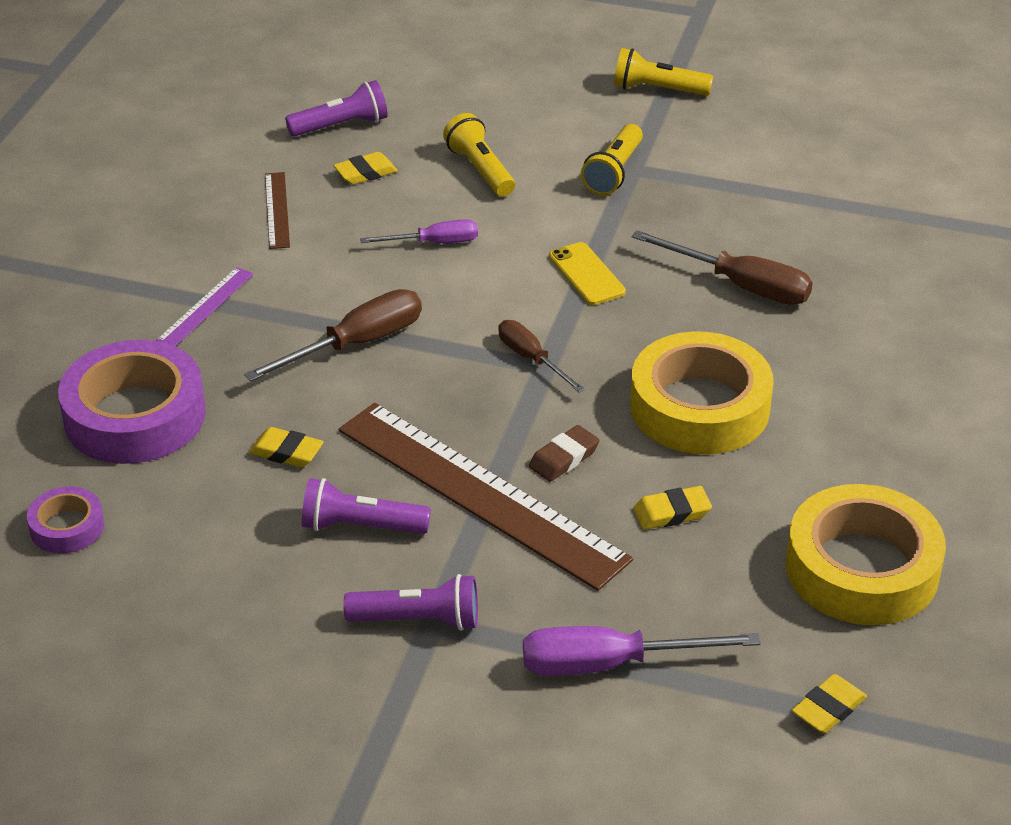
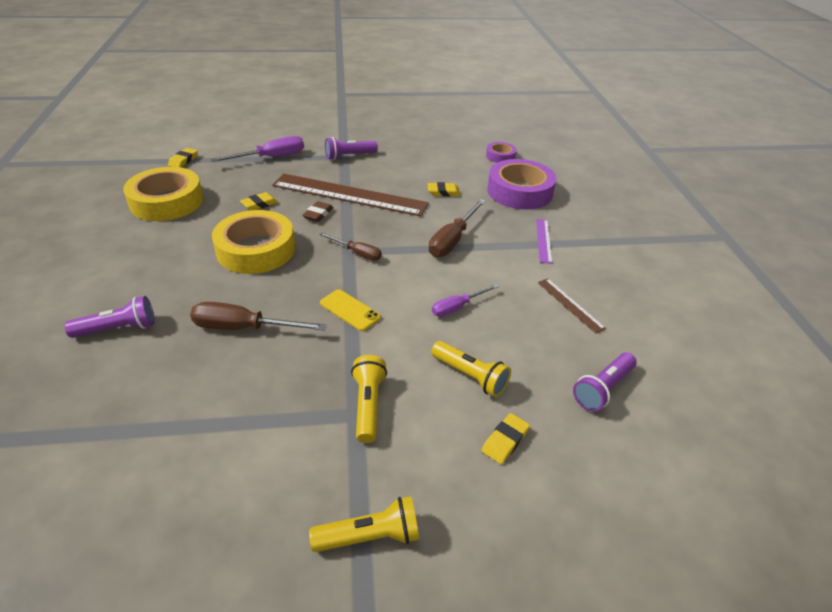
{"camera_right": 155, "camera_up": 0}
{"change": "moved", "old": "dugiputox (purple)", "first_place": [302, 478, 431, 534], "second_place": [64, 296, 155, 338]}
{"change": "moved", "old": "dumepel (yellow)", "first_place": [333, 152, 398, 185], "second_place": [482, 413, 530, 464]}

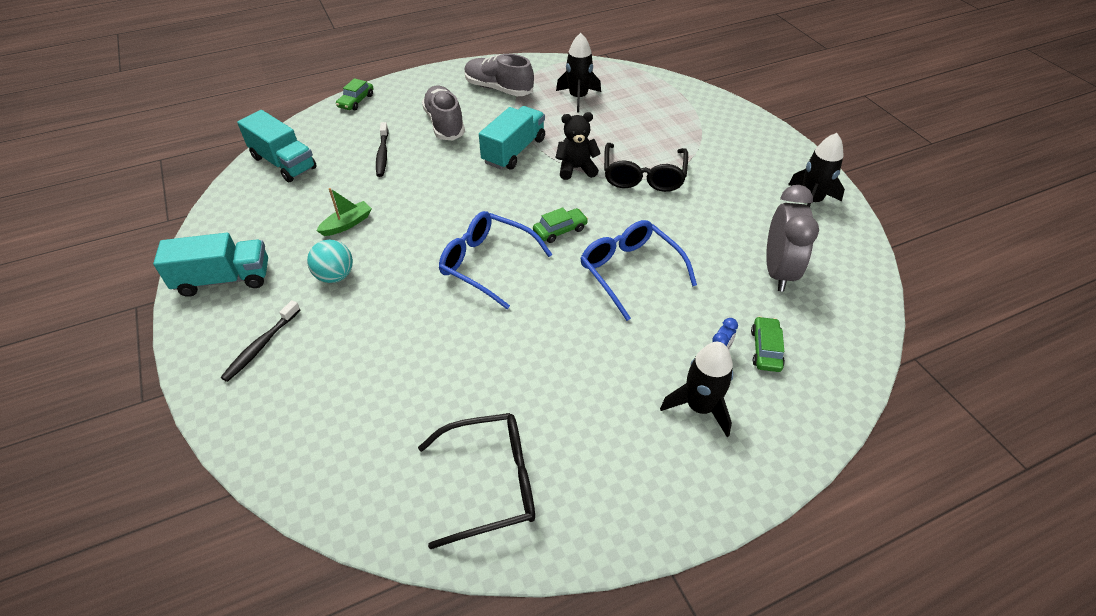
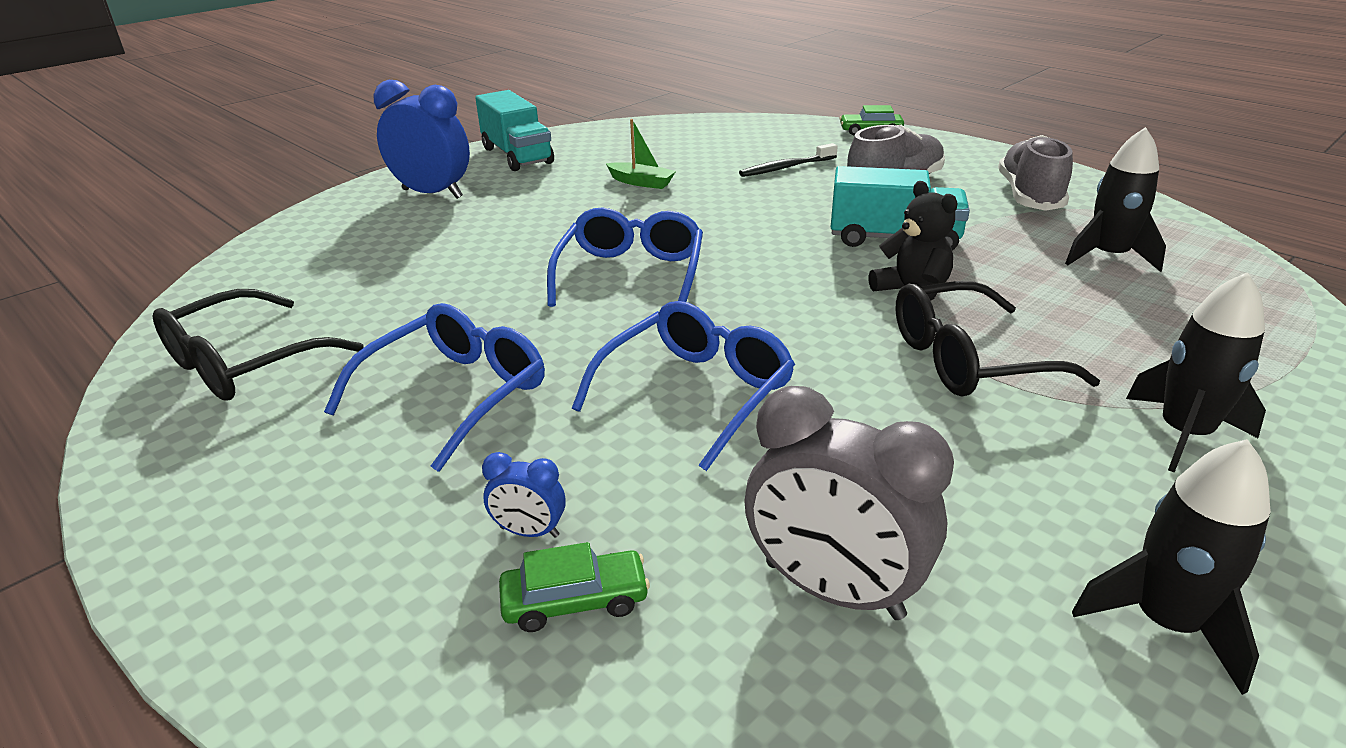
{"camera_right": 70, "camera_up": -15}
{"change": "removed", "old": "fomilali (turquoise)", "first_place": [237, 110, 317, 182]}
{"change": "removed", "old": "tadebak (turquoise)", "first_place": [307, 240, 353, 283]}
{"change": "removed", "old": "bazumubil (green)", "first_place": [533, 207, 588, 243]}
{"change": "added", "new": "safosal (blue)", "second_place": [324, 303, 545, 472]}
{"change": "moved", "old": "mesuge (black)", "first_place": [660, 342, 733, 437], "second_place": [1126, 272, 1266, 473]}
{"change": "replaced", "old": "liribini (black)", "new": "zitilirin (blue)", "first_place": [221, 300, 300, 382], "second_place": [374, 80, 470, 199]}
{"change": "turned", "old": "safosal (black)", "first_place": [418, 413, 535, 549], "second_place": [152, 289, 364, 401], "degrees": 75}
{"change": "turned", "old": "zitilirin (grey)", "first_place": [766, 185, 819, 292], "second_place": [744, 386, 954, 620], "degrees": 45}

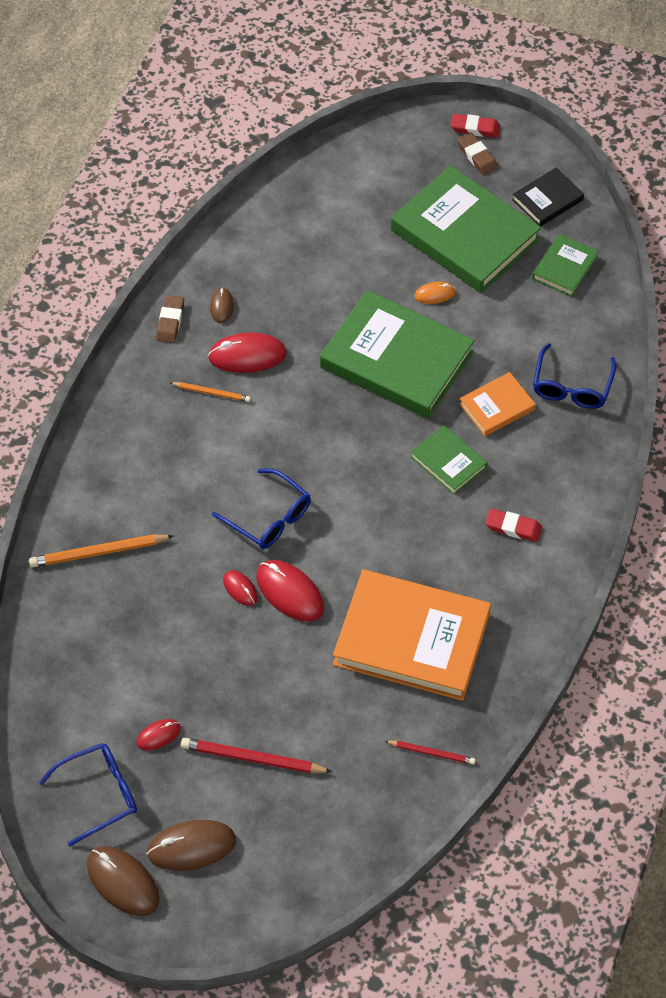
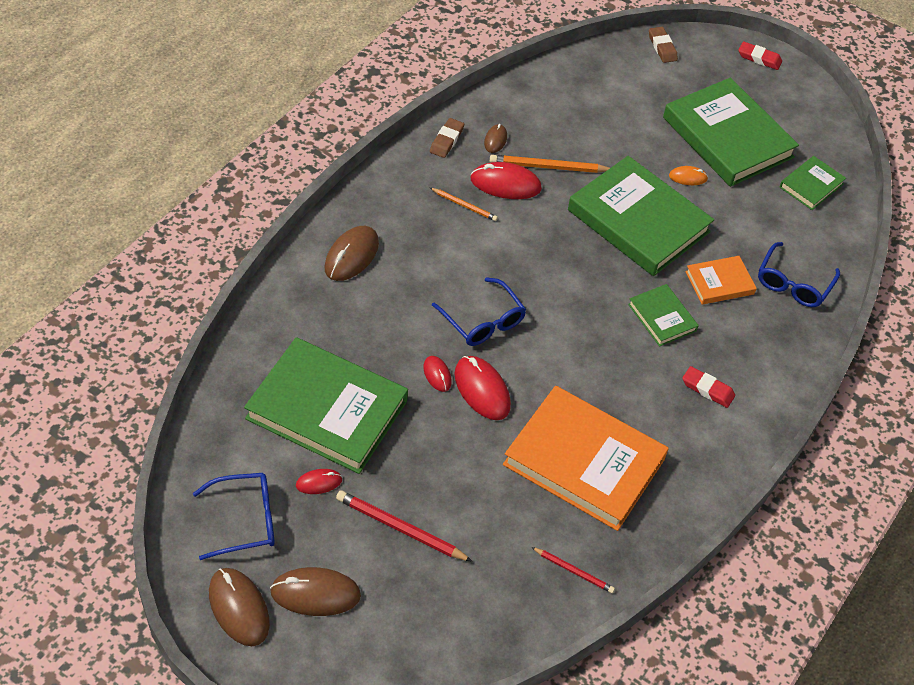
{"camera_right": 10, "camera_up": -5}
{"change": "removed", "old": "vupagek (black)", "first_place": [512, 168, 584, 226]}
{"change": "added", "new": "vupagek (green)", "second_place": [244, 337, 408, 474]}
{"change": "added", "new": "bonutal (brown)", "second_place": [324, 226, 379, 281]}
{"change": "moved", "old": "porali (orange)", "first_place": [29, 535, 173, 568], "second_place": [490, 155, 610, 173]}
{"change": "moved", "old": "dumepel (brown)", "first_place": [457, 132, 498, 176], "second_place": [649, 27, 678, 63]}

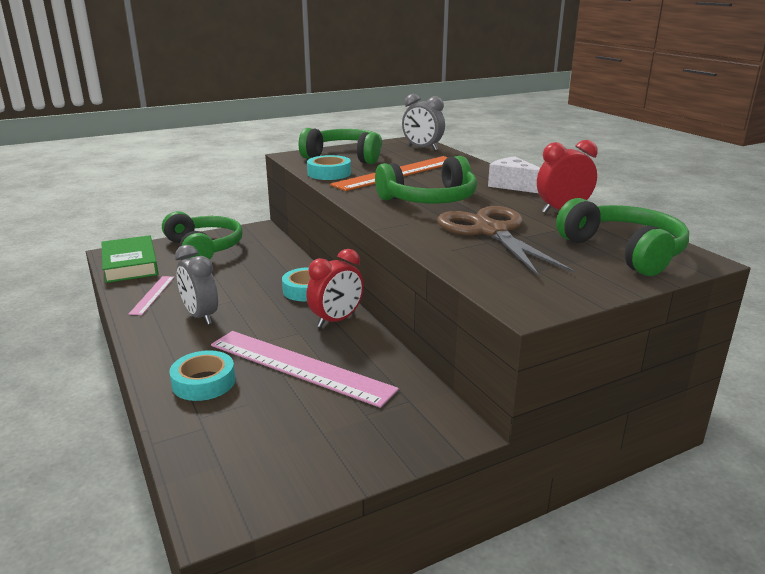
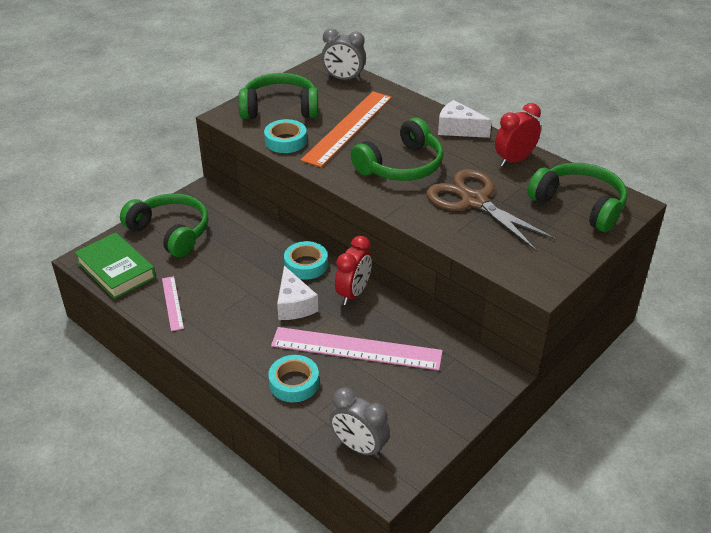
{"camera_right": -20, "camera_up": 15}
{"change": "added", "new": "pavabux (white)", "second_place": [277, 266, 318, 320]}
{"change": "moved", "old": "zitilirin (grey)", "first_place": [175, 245, 218, 325], "second_place": [330, 387, 390, 458]}

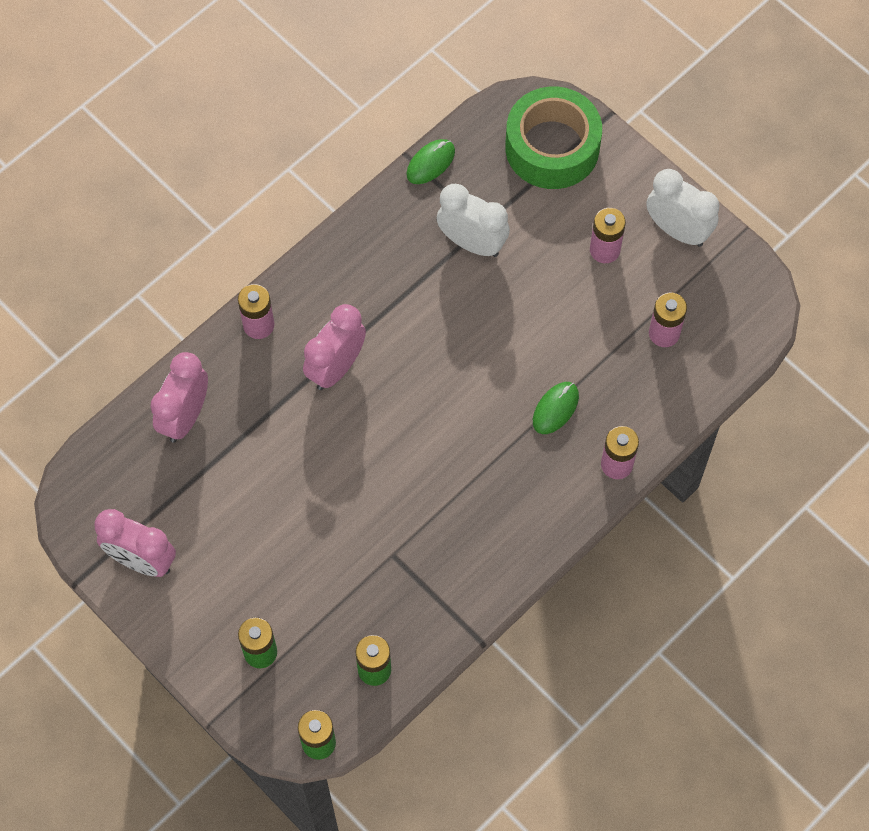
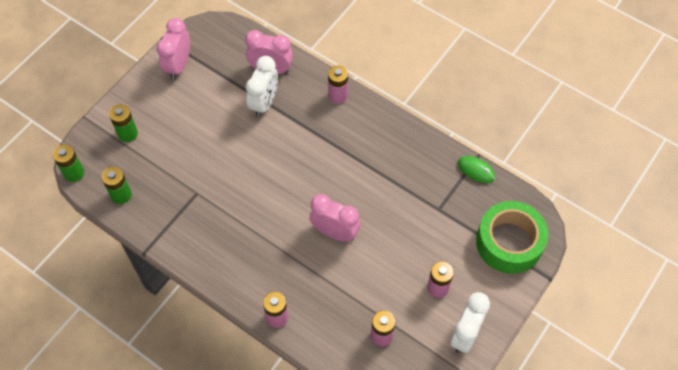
{"camera_right": 80, "camera_up": -5}
{"change": "removed", "old": "bonutal (green)", "first_place": [533, 382, 579, 434]}
{"change": "moved", "old": "zitilirin (pink)", "first_place": [303, 304, 366, 390], "second_place": [309, 194, 360, 242]}
{"change": "moved", "old": "zitilirin (white)", "first_place": [437, 184, 510, 257], "second_place": [246, 56, 278, 117]}

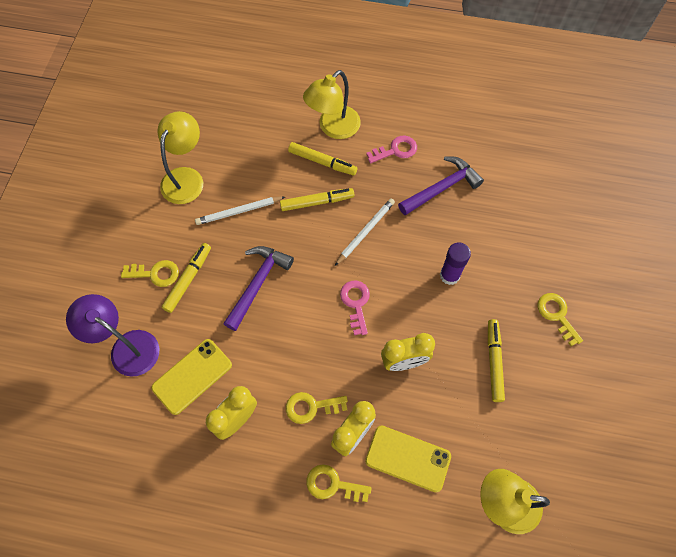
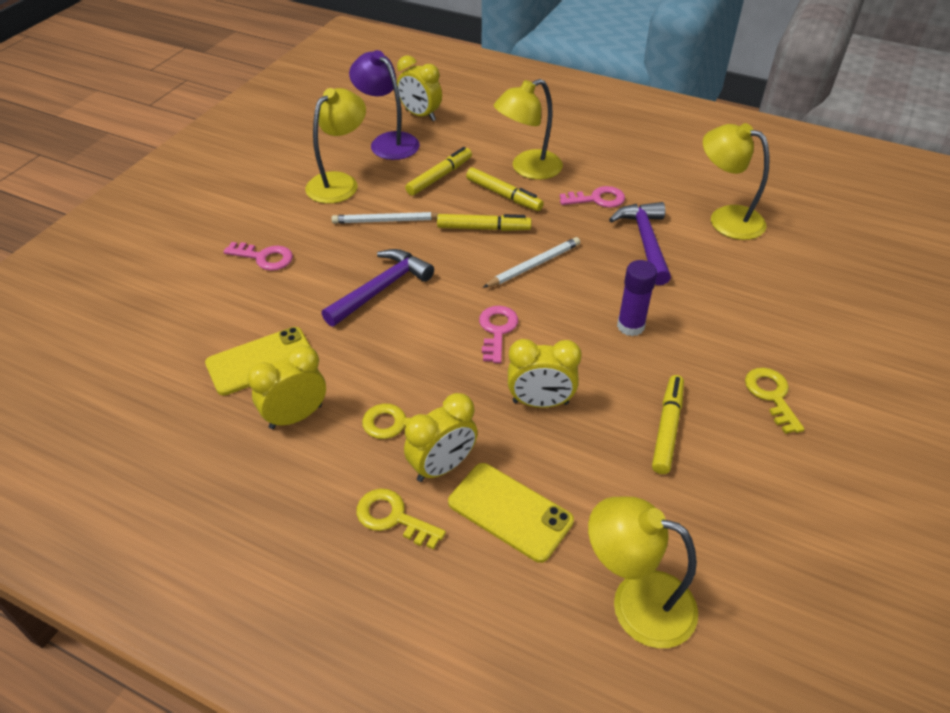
{"camera_right": 15, "camera_up": -20}
{"change": "added", "new": "zitilirin (yellow)", "second_place": [397, 55, 442, 121]}
{"change": "added", "new": "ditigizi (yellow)", "second_place": [703, 123, 769, 240]}
{"change": "moved", "old": "ditigizi (purple)", "first_place": [66, 294, 159, 377], "second_place": [349, 50, 420, 160]}
{"change": "moved", "old": "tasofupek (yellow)", "first_place": [162, 243, 211, 313], "second_place": [405, 147, 472, 196]}
{"change": "recoloured", "old": "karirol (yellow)", "new": "karirol (pink)", "first_place": [121, 260, 179, 287], "second_place": [223, 242, 293, 271]}
{"change": "turned", "old": "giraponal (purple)", "first_place": [398, 156, 484, 215], "second_place": [609, 202, 671, 285], "degrees": -75}

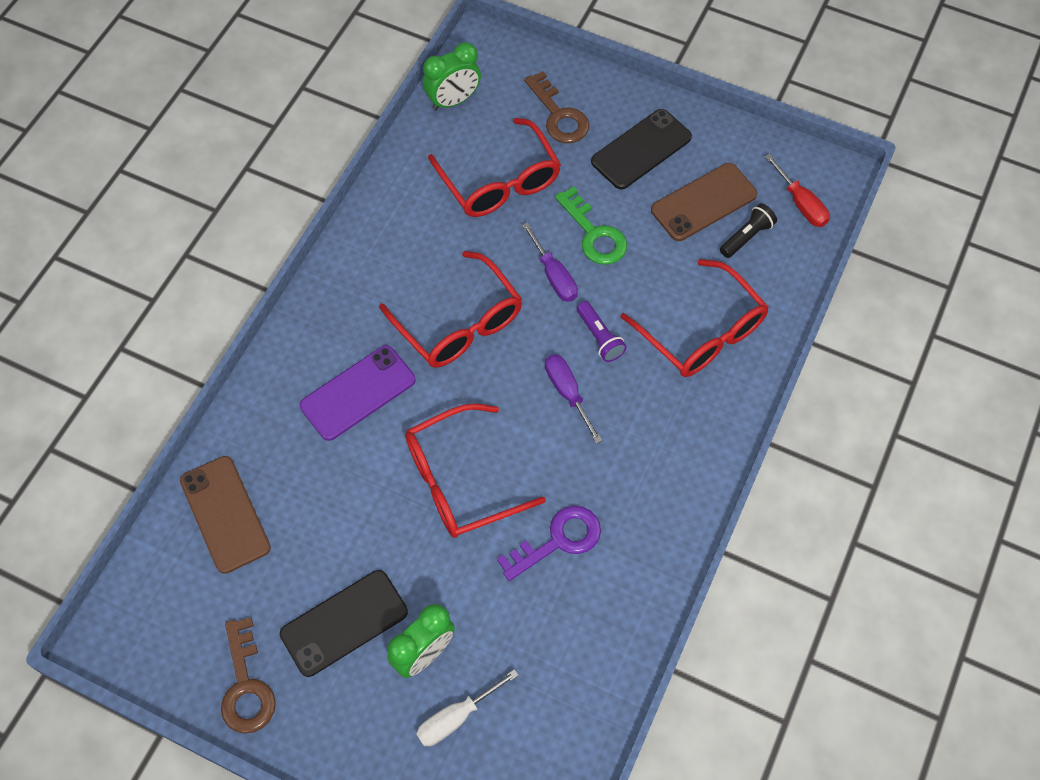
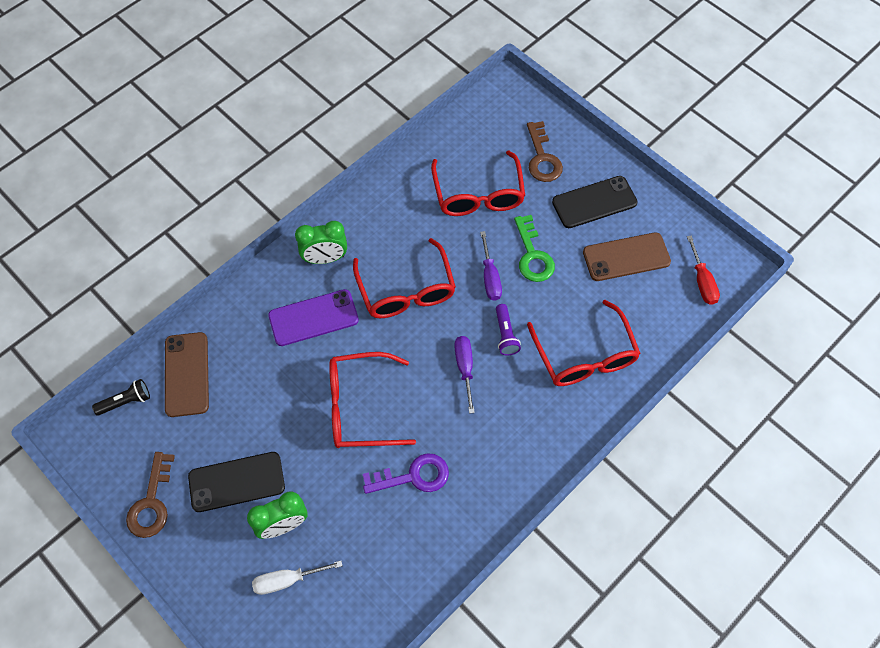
{"camera_right": 20, "camera_up": 0}
{"change": "moved", "old": "zitilirin (green)", "first_place": [423, 42, 481, 110], "second_place": [295, 221, 347, 264]}
{"change": "moved", "old": "dugiputox (black)", "first_place": [720, 203, 777, 258], "second_place": [92, 379, 150, 416]}

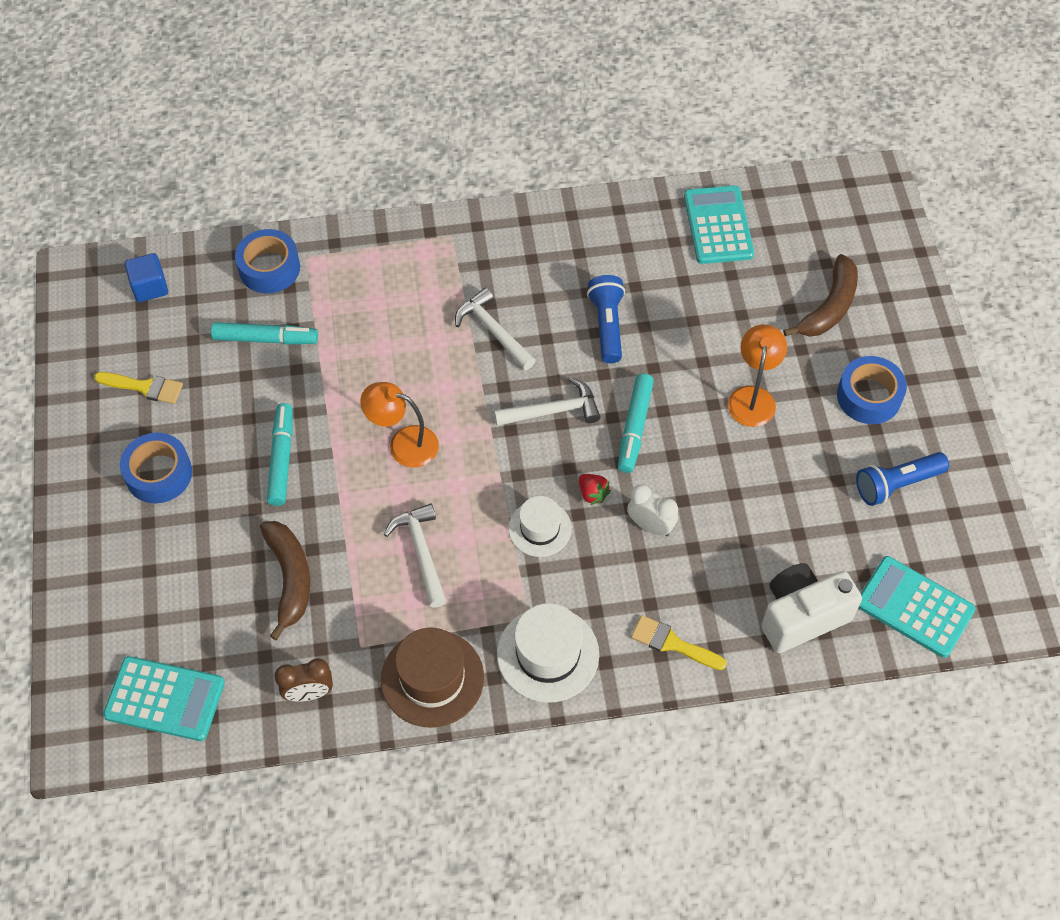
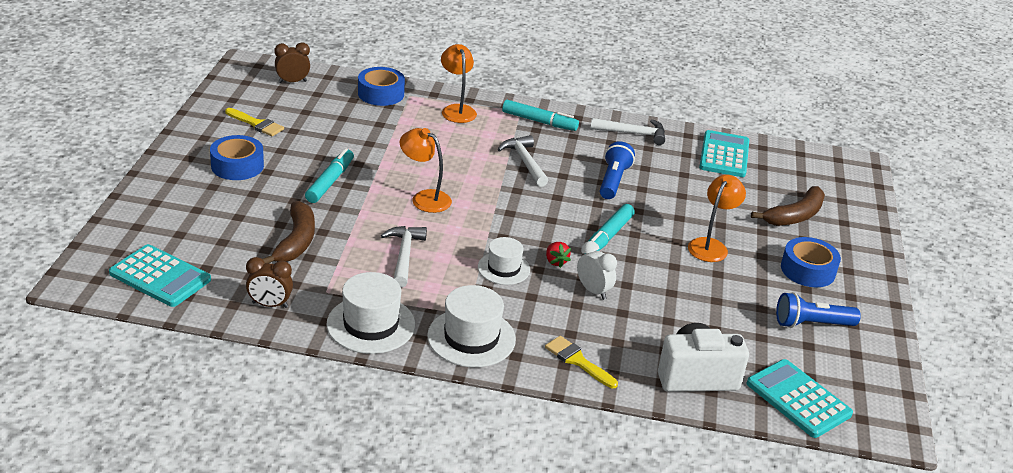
{"camera_right": 15, "camera_up": -25}
{"change": "added", "new": "ditigizi (orange)", "second_place": [441, 44, 477, 123]}
{"change": "moved", "old": "tasofupek (turquoise)", "first_place": [211, 322, 318, 345], "second_place": [502, 100, 579, 131]}
{"change": "moved", "old": "giraponal (white)", "first_place": [494, 378, 600, 426], "second_place": [590, 118, 665, 145]}
{"change": "replaced", "old": "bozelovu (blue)", "new": "zitilirin (brown)", "first_place": [125, 253, 168, 302], "second_place": [274, 42, 310, 83]}
{"change": "recoloured", "old": "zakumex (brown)", "new": "zakumex (white)", "first_place": [381, 628, 484, 728], "second_place": [327, 272, 415, 354]}

